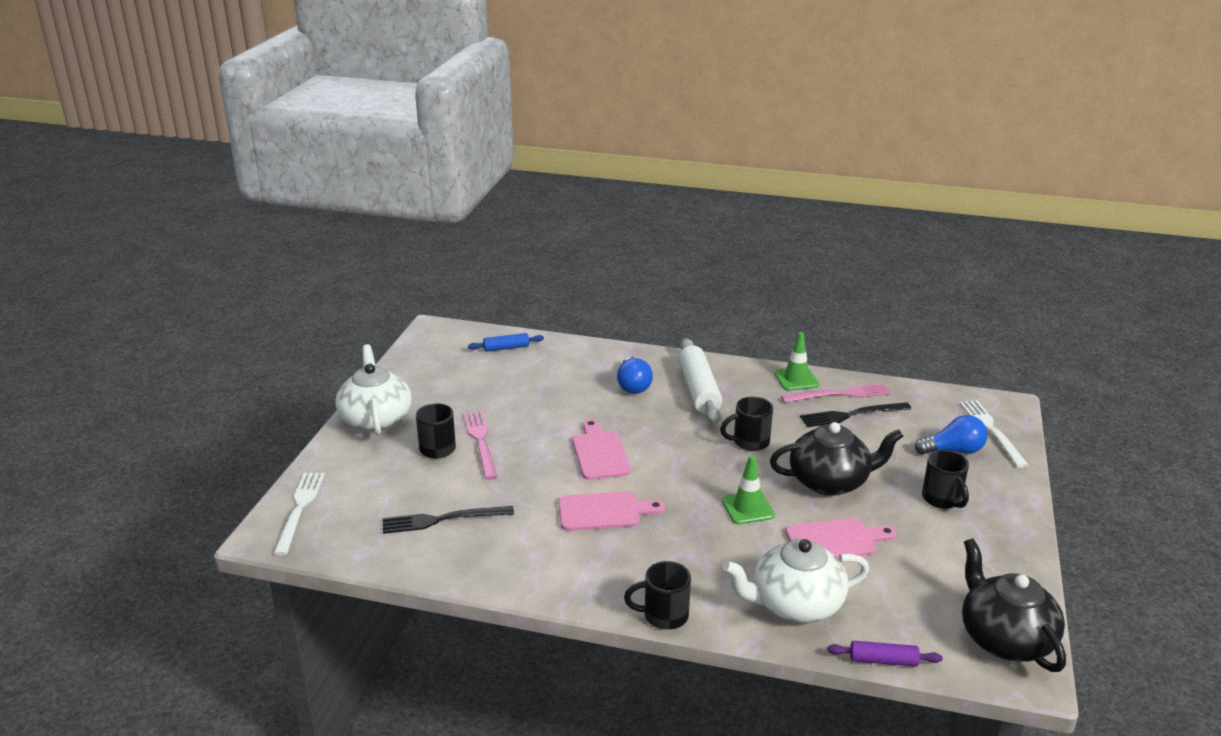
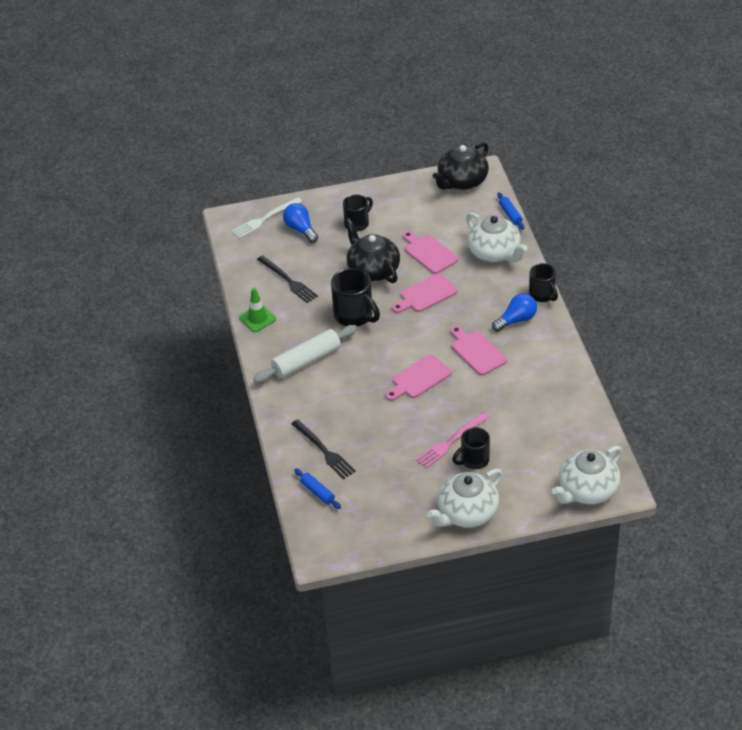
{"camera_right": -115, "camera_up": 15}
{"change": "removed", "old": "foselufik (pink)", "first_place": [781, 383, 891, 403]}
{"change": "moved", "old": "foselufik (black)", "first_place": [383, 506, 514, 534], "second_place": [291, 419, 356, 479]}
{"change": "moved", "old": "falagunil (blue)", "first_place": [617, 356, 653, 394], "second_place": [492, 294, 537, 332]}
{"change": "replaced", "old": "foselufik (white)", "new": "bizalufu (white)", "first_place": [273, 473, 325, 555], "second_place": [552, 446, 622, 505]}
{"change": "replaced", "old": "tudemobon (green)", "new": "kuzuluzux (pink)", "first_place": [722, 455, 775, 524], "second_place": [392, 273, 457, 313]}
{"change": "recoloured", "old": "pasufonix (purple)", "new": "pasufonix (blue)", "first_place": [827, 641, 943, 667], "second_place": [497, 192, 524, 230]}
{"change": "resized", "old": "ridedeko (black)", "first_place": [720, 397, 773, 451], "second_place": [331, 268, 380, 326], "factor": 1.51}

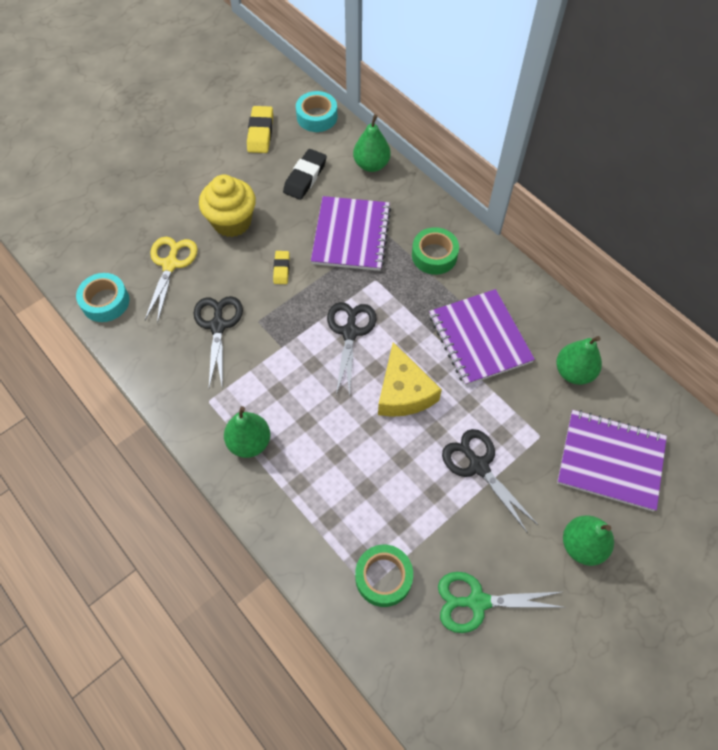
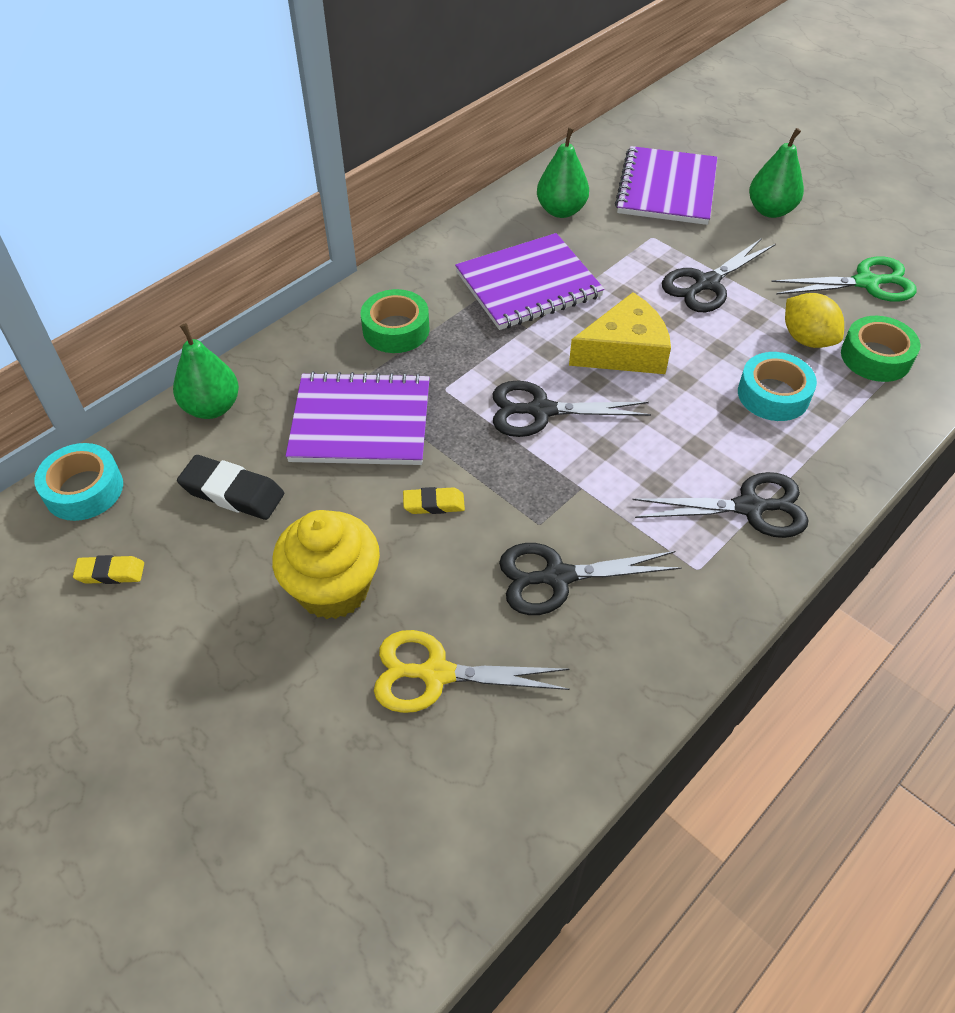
{"camera_right": -95, "camera_up": -10}
{"change": "added", "new": "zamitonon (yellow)", "second_place": [785, 293, 844, 348]}
{"change": "moved", "old": "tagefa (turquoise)", "first_place": [76, 273, 129, 322], "second_place": [738, 352, 817, 421]}
{"change": "replaced", "old": "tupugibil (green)", "new": "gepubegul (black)", "first_place": [224, 406, 271, 458], "second_place": [632, 472, 809, 538]}
{"change": "turned", "old": "gepubegul (green)", "first_place": [438, 572, 566, 633], "second_place": [771, 257, 916, 302], "degrees": -90}
{"change": "resized", "old": "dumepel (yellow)", "first_place": [247, 106, 273, 153], "second_place": [73, 555, 144, 584], "factor": 0.6}

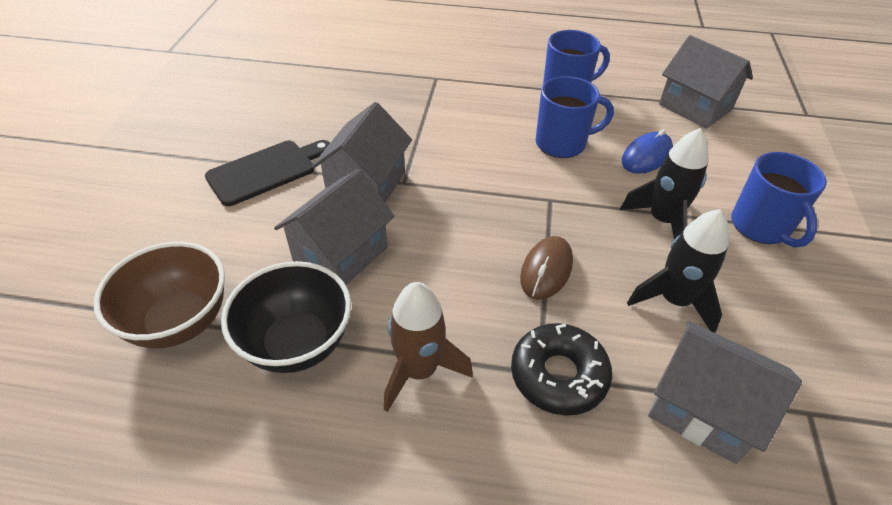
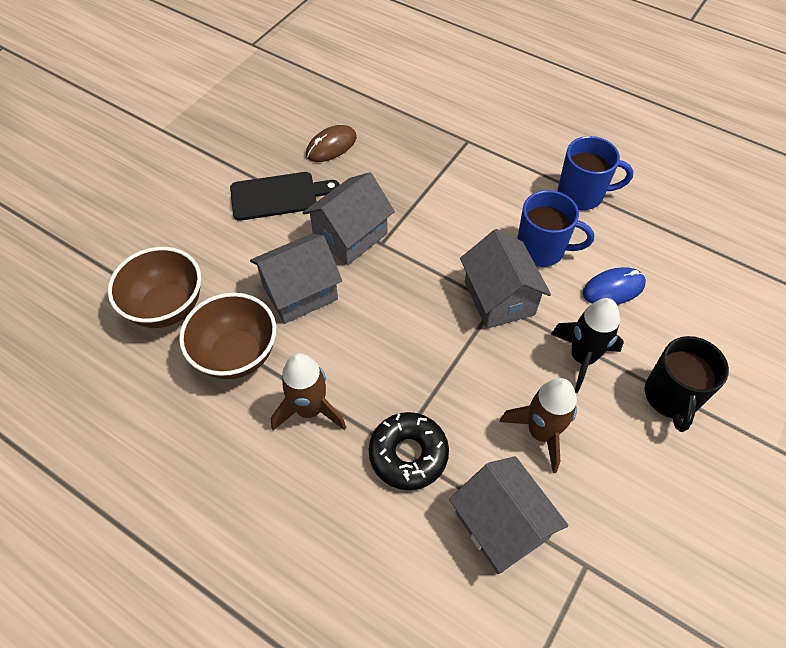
{"camera_right": 25, "camera_up": 10}
{"change": "moved", "old": "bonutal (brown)", "first_place": [520, 236, 573, 300], "second_place": [306, 125, 357, 162]}
{"change": "moved", "old": "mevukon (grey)", "first_place": [659, 35, 753, 129], "second_place": [460, 229, 551, 329]}
{"change": "recoloured", "old": "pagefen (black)", "new": "pagefen (brown)", "first_place": [221, 261, 351, 373], "second_place": [179, 293, 276, 379]}
{"change": "recoloured", "old": "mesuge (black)", "new": "mesuge (brown)", "first_place": [627, 209, 729, 333], "second_place": [500, 378, 577, 473]}
{"change": "recoloured", "old": "ridedeko (blue)", "new": "ridedeko (black)", "first_place": [731, 152, 827, 248], "second_place": [645, 336, 729, 432]}

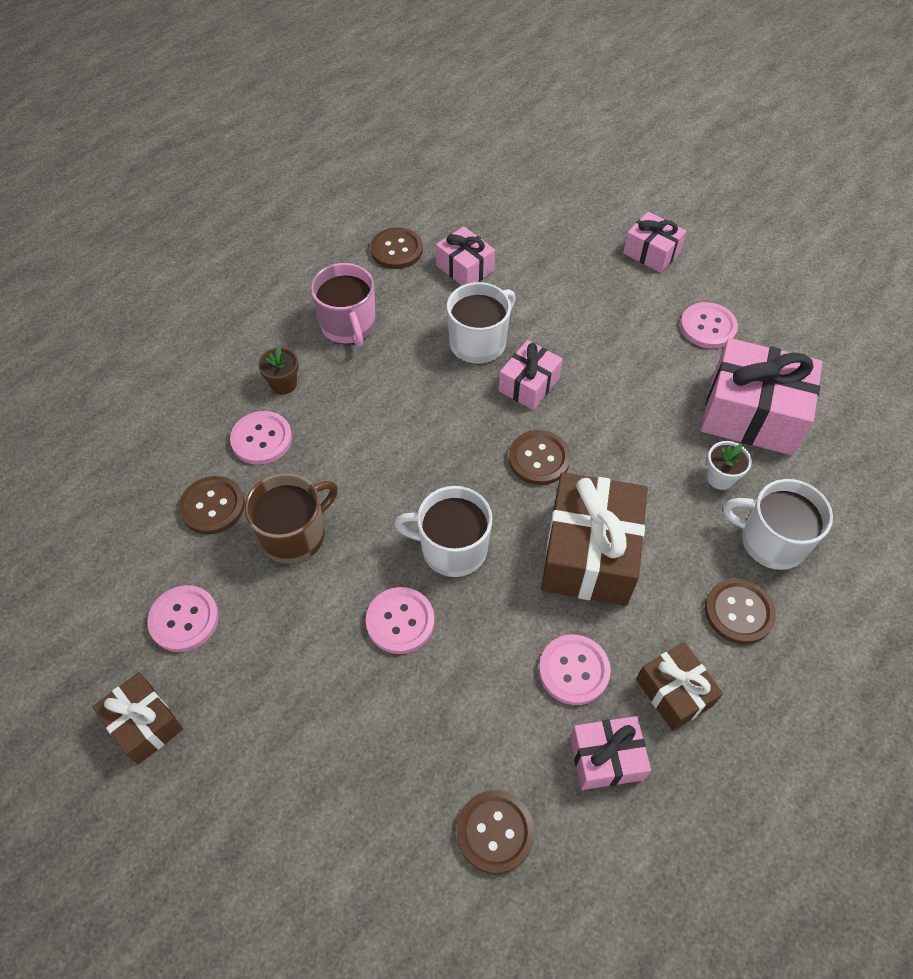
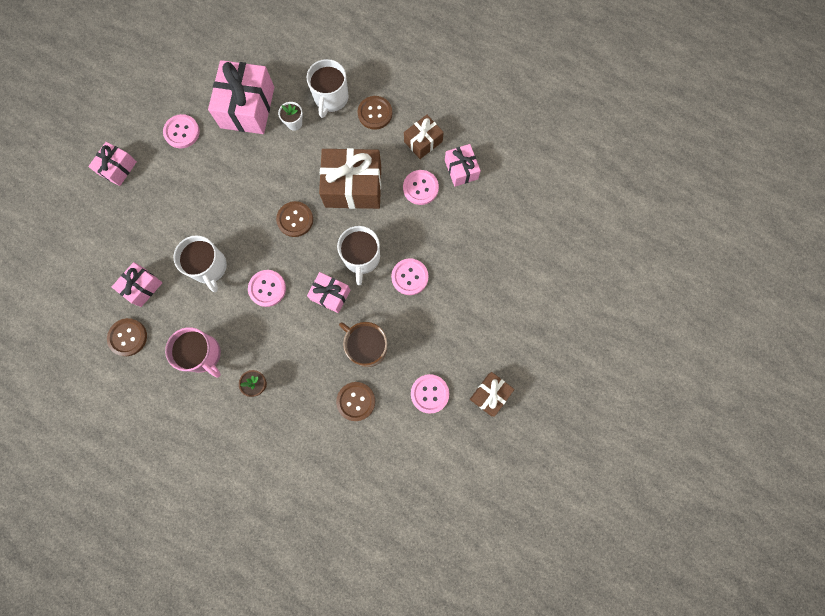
{"camera_right": -100, "camera_up": 20}
{"change": "removed", "old": "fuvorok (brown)", "first_place": [457, 790, 535, 874]}
{"change": "moved", "old": "fuvorok (pink)", "first_place": [230, 411, 292, 465], "second_place": [248, 270, 286, 307]}
{"change": "moved", "old": "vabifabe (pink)", "first_place": [499, 340, 563, 410], "second_place": [307, 272, 350, 313]}
{"change": "turned", "old": "ridedeko (pink)", "first_place": [311, 263, 376, 347], "second_place": [165, 327, 221, 378], "degrees": 75}
{"change": "turned", "old": "ridedeko (white)", "first_place": [447, 282, 516, 364], "second_place": [174, 235, 227, 292], "degrees": -150}

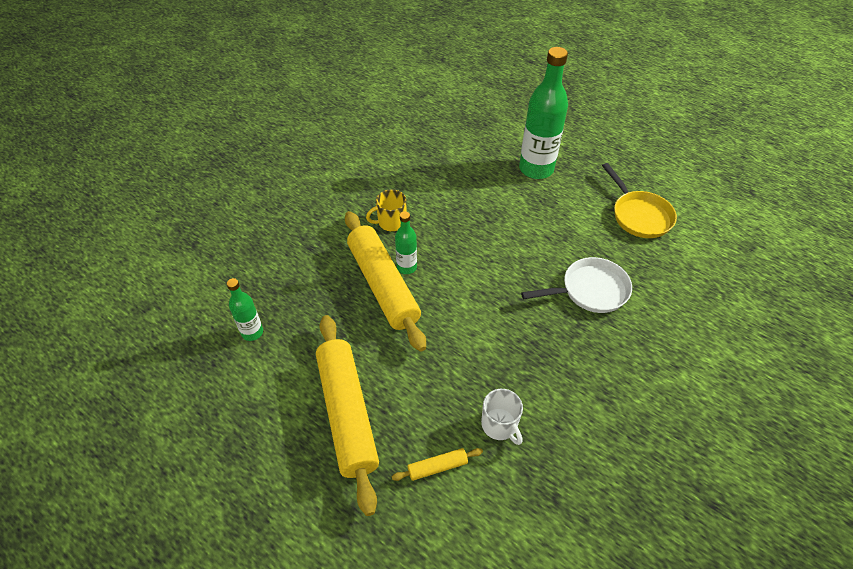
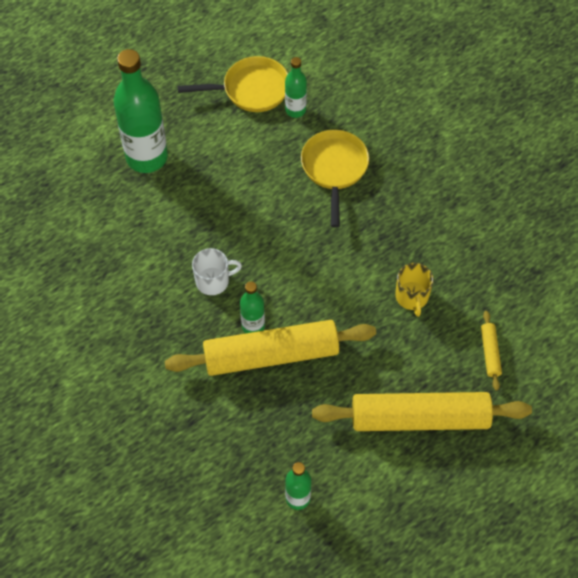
{"camera_right": -75, "camera_up": 10}
{"change": "added", "new": "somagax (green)", "second_place": [285, 57, 307, 118]}
{"change": "moved", "old": "ridedeko (yellow)", "first_place": [366, 189, 406, 231], "second_place": [395, 263, 434, 317]}
{"change": "moved", "old": "ridedeko (white)", "first_place": [481, 389, 523, 445], "second_place": [192, 248, 242, 295]}
{"change": "recoloured", "old": "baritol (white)", "new": "baritol (yellow)", "first_place": [521, 257, 632, 313], "second_place": [301, 130, 369, 227]}

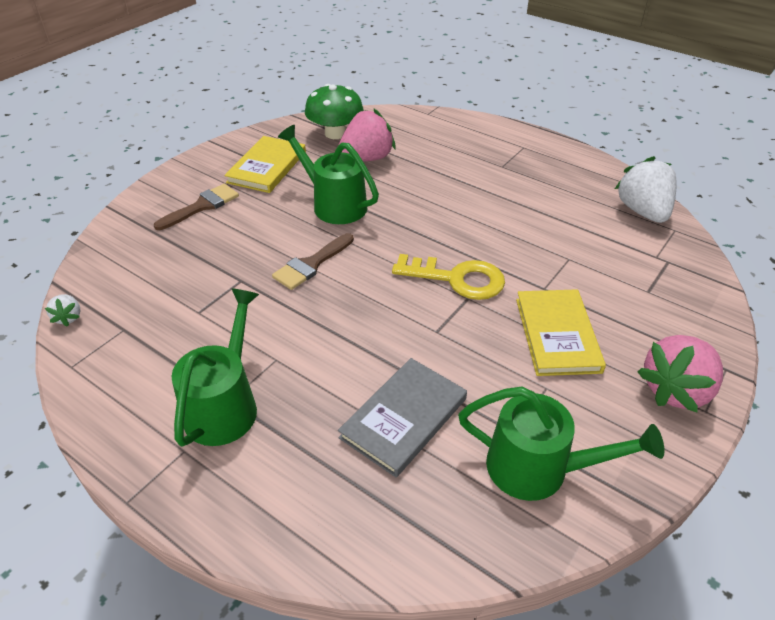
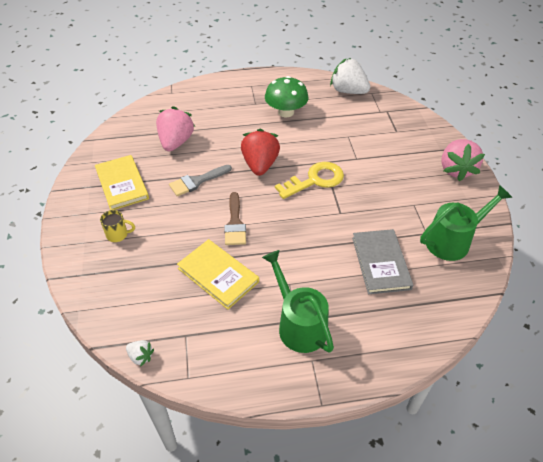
{"camera_right": -45, "camera_up": 5}
{"change": "added", "new": "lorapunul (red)", "second_place": [241, 128, 280, 176]}
{"change": "moved", "old": "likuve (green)", "first_place": [305, 84, 364, 139], "second_place": [265, 76, 309, 117]}
{"change": "moved", "old": "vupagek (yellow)", "first_place": [516, 289, 606, 376], "second_place": [177, 239, 259, 310]}
{"change": "replaced", "old": "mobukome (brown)", "new": "ridedeko (yellow)", "first_place": [154, 184, 239, 230], "second_place": [100, 210, 135, 242]}
{"change": "replaced", "old": "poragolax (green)", "new": "mobukome (grey)", "first_place": [278, 125, 379, 224], "second_place": [169, 165, 232, 196]}

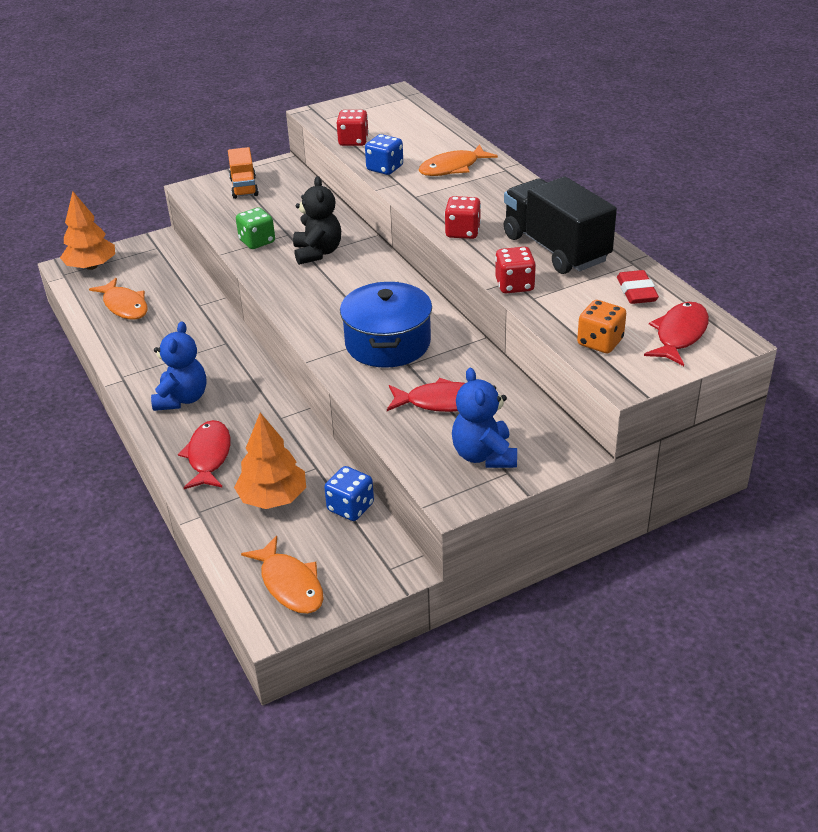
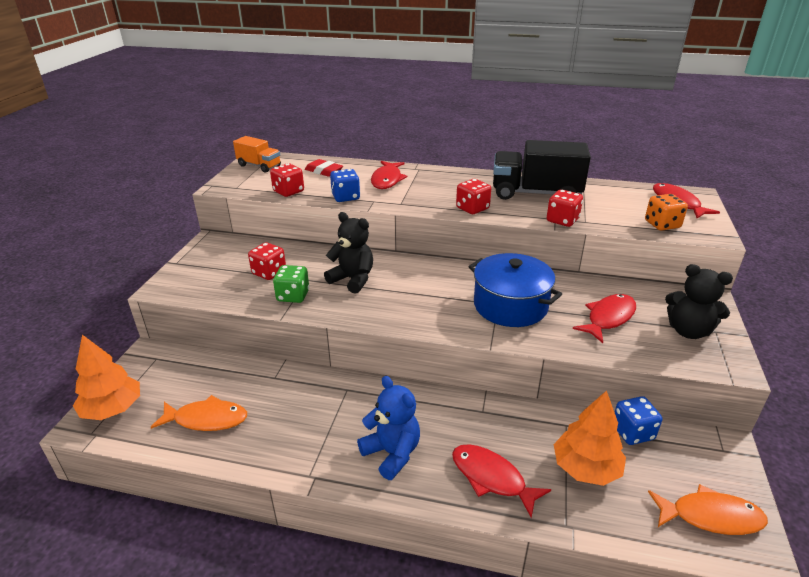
{"camera_right": -50, "camera_up": -5}
{"change": "added", "new": "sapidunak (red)", "second_place": [248, 242, 286, 280]}
{"change": "moved", "old": "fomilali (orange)", "first_place": [228, 147, 259, 199], "second_place": [233, 136, 281, 173]}
{"change": "moved", "old": "dumepel (red)", "first_place": [617, 270, 659, 304], "second_place": [305, 159, 343, 177]}
{"change": "recoloured", "old": "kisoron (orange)", "new": "kisoron (red)", "first_place": [418, 144, 498, 176], "second_place": [371, 161, 407, 189]}
{"change": "recoloured", "old": "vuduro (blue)", "new": "vuduro (black)", "first_place": [452, 367, 517, 468], "second_place": [665, 264, 733, 339]}

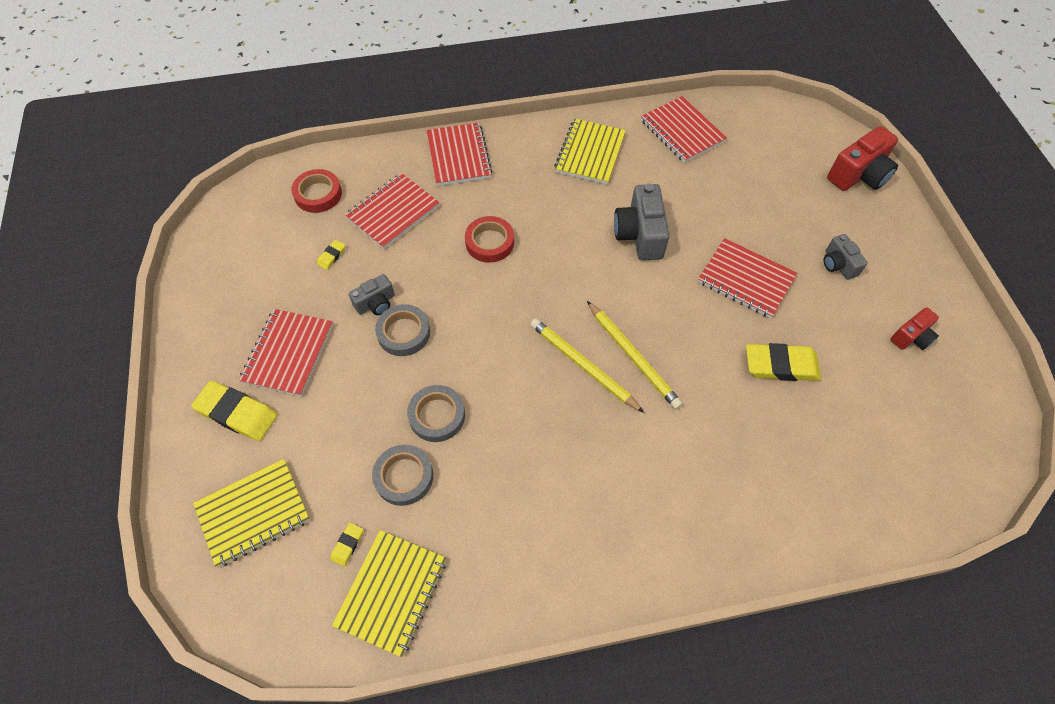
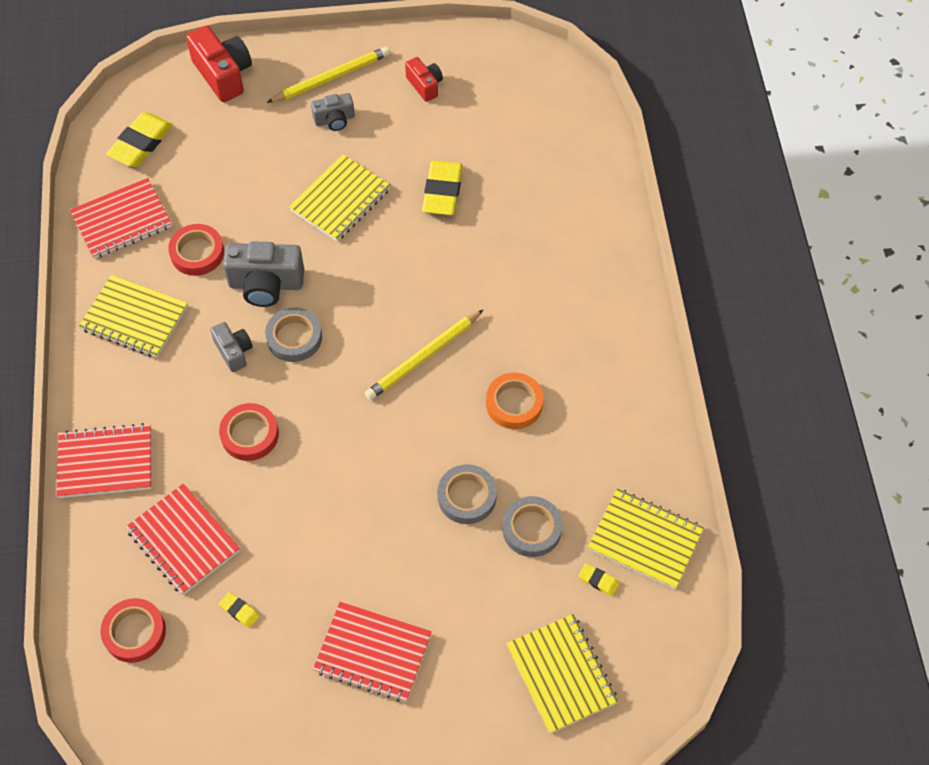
{"camera_right": -85, "camera_up": 0}
{"change": "added", "new": "tagefa (red)", "second_place": [168, 224, 224, 276]}
{"change": "added", "new": "tagefa (orange)", "second_place": [486, 373, 543, 429]}
{"change": "moved", "old": "dumepel (yellow)", "first_place": [191, 381, 278, 441], "second_place": [106, 112, 173, 167]}
{"change": "moved", "old": "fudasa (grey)", "first_place": [349, 274, 395, 315], "second_place": [210, 322, 253, 372]}
{"change": "moved", "old": "tagefa (grey)", "first_place": [375, 304, 430, 356], "second_place": [265, 307, 322, 362]}
{"change": "moved", "old": "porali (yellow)", "first_place": [587, 301, 683, 410], "second_place": [267, 47, 390, 103]}
{"change": "recoloured", "old": "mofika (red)", "new": "mofika (yellow)", "first_place": [698, 238, 797, 318], "second_place": [289, 154, 391, 241]}

